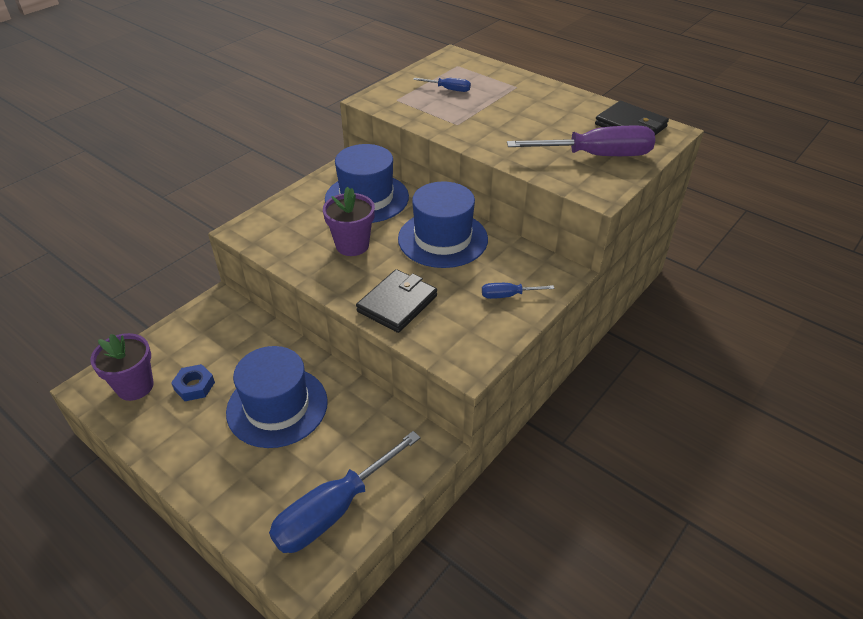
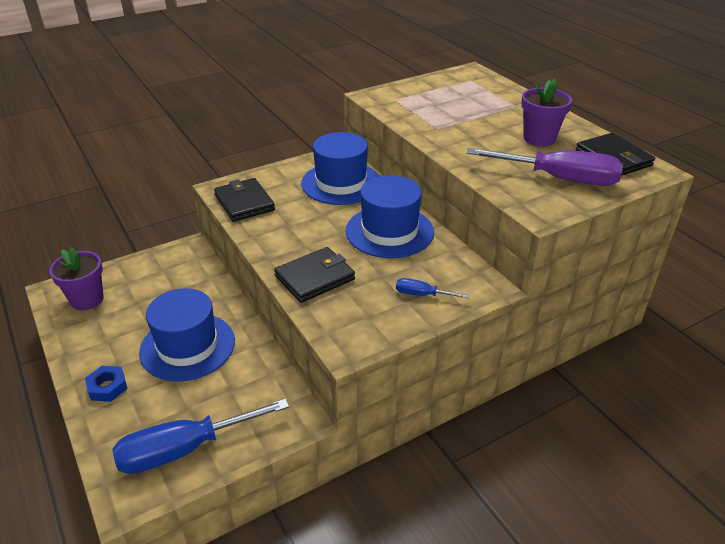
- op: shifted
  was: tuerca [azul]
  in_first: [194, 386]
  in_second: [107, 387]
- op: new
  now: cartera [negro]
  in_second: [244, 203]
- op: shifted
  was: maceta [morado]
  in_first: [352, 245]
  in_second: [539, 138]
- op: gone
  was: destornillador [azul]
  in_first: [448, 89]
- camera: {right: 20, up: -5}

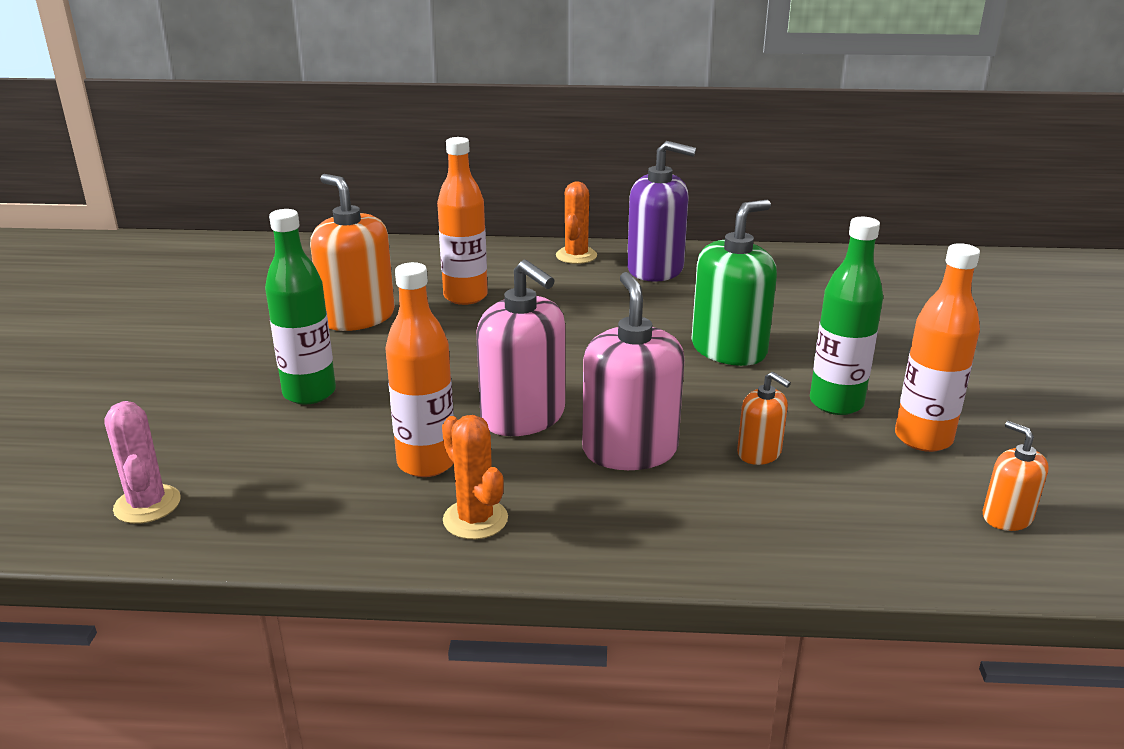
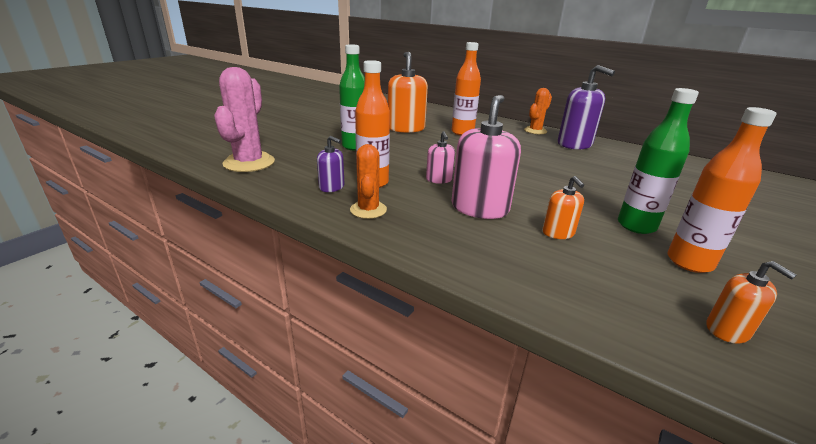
- op: scaled
  was: cactus [rosa]
  in_first: [147, 504]
  in_second: [249, 163]
  ratio: 1.64
- op: new
  now: dispensador de jabón [morado]
  in_second: [332, 187]
- op: scaled
  was: dispensador de jabón [rosa]
  in_first: [523, 417]
  in_second: [439, 179]
  ratio: 0.52
- op: rotated
  was: dispensador de jabón [naranja]
  in_first: [1007, 517]
  in_second: [727, 330]
  clockwise: 150
- op: gone
  was: dispensador de jabón [verde]
  in_first: [729, 349]
- camera: {right: 30, up: 0}

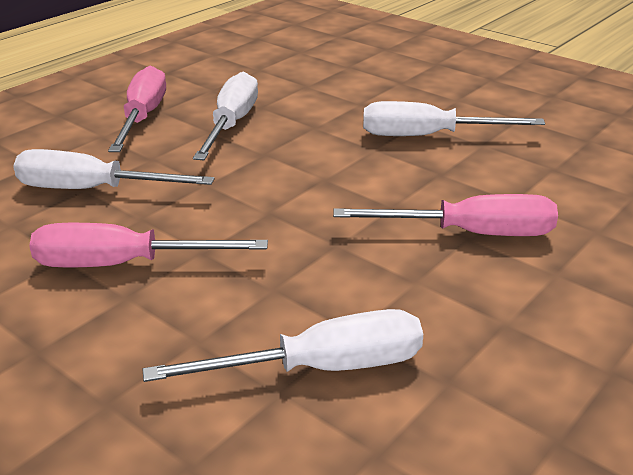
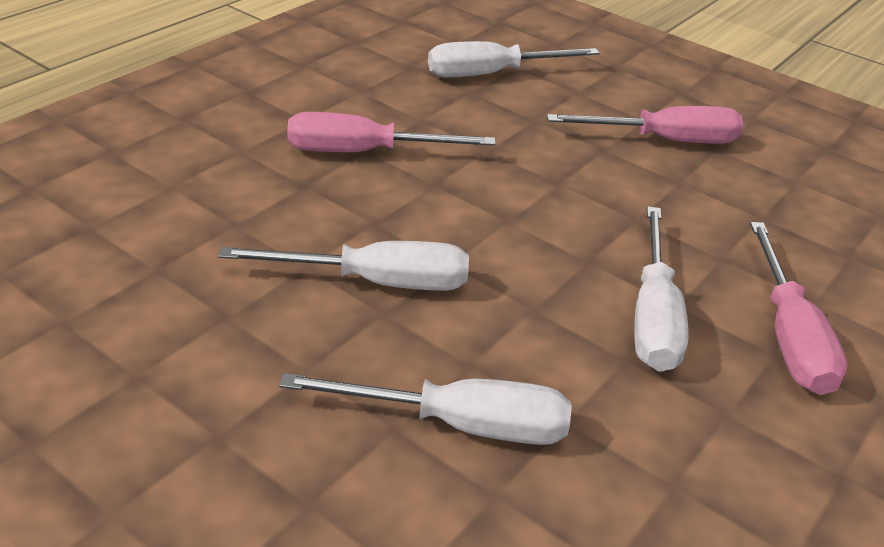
- op: shifted
  was: destornillador [blanco]
  in_first: [92, 190]
  in_second: [459, 425]
- camera: {right: 175, up: 5}

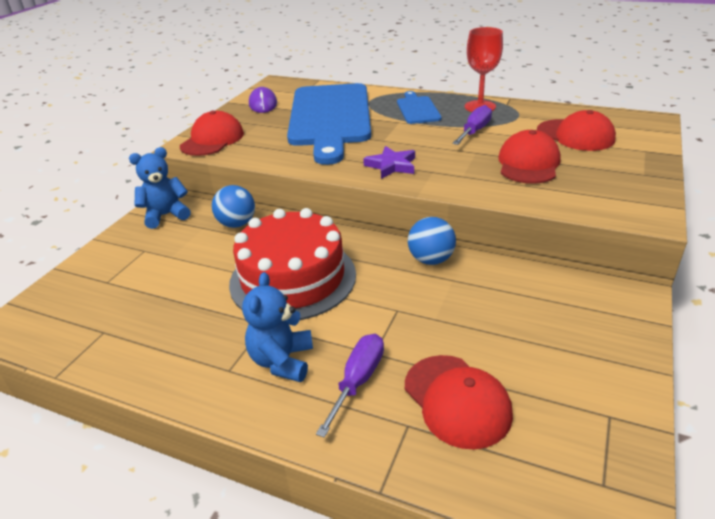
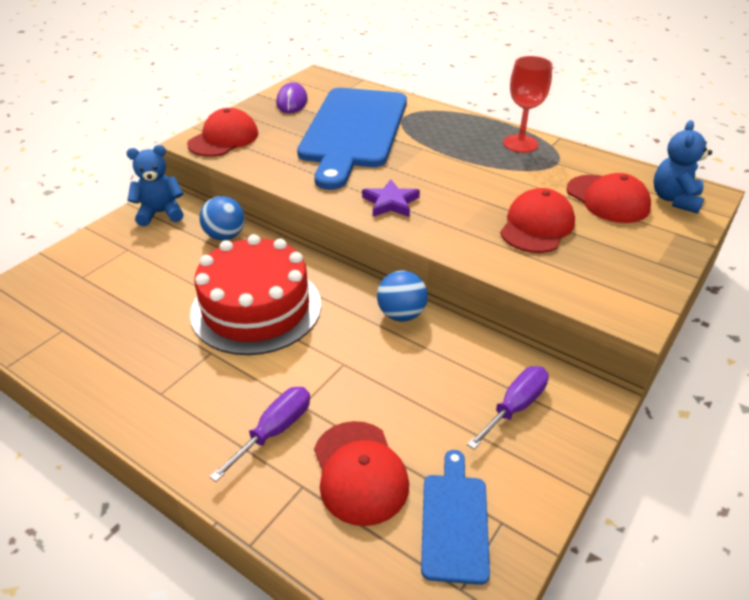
- op: shifted
  was: tabla de cortar [azul]
  in_first: [417, 109]
  in_second: [454, 521]
- op: shifted
  was: destornillador [morado]
  in_first: [474, 131]
  in_second: [515, 407]
- op: shifted
  was: osito [azul]
  in_first: [282, 361]
  in_second: [674, 199]
- camera: {right: 10, up: 5}

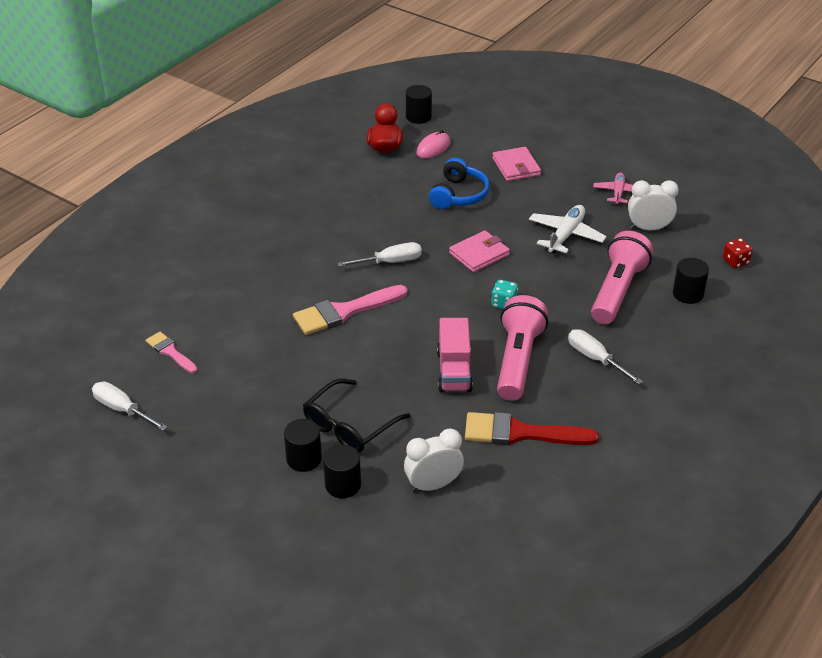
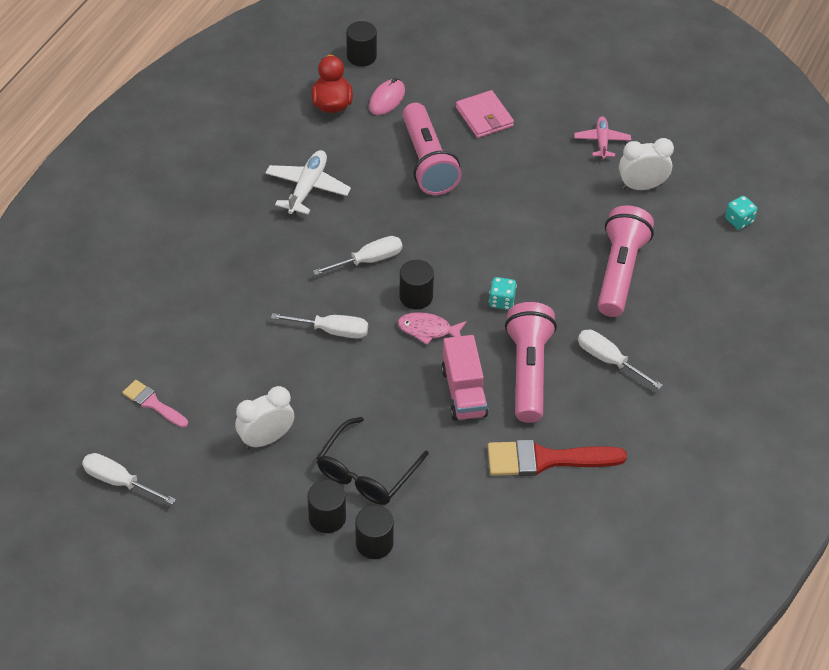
- op: shifted
  was: despertador [blanco]
  in_first: [433, 485]
  in_second: [266, 439]
- op: shifted
  was: avión [blanco]
  in_first: [565, 235]
  in_second: [307, 188]
- op: swapped
  was: pincel [rosa]
  now: destornillador [blanco]
  in_first: [344, 312]
  in_second: [331, 331]
- op: new
  now: pez [rosa]
  in_second: [428, 330]
- op: shifted
  was: cilindro [negro]
  in_first: [688, 294]
  in_second: [416, 296]
- op: swapped
  was: auriculares [azul]
  now: lámpara de mano [rosa]
  in_first: [459, 195]
  in_second: [427, 162]
- op: repainted
  was: dado [rojo]
  now: dado [turquesa]
  in_first: [735, 261]
  in_second: [739, 220]
- op: gone
  was: cartera [rosa]
  in_first: [479, 254]
- camera: {right: -10, up: 10}

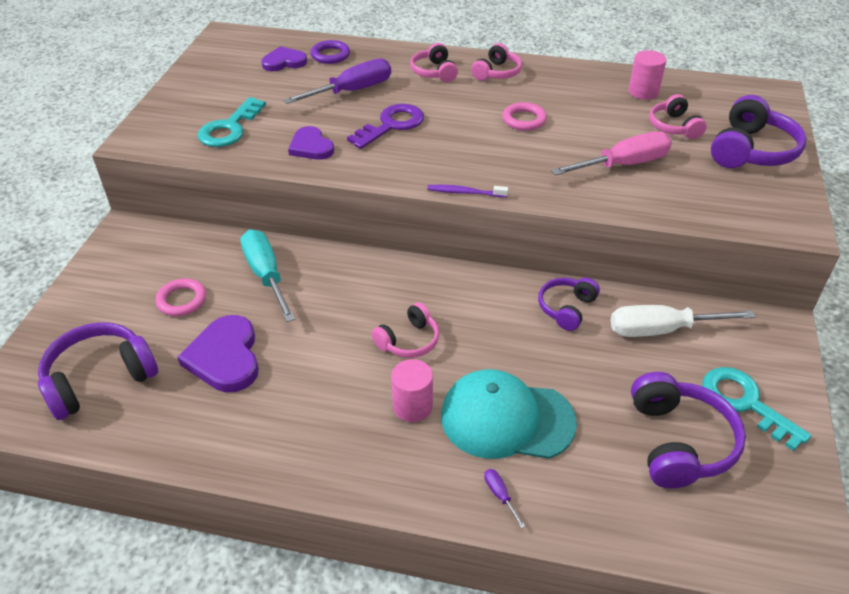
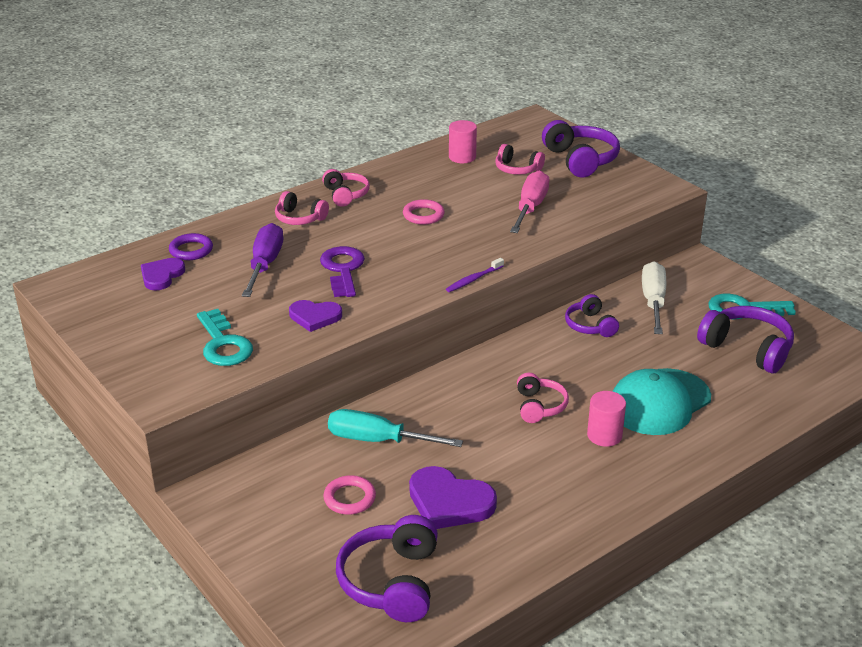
- op: rotated
  was: destornillador [blanco]
  in_first: [662, 330]
  in_second: [653, 302]
  clockwise: 150
- op: gone
  was: destornillador [morado]
  in_first: [500, 495]
- camera: {right: -50, up: -10}

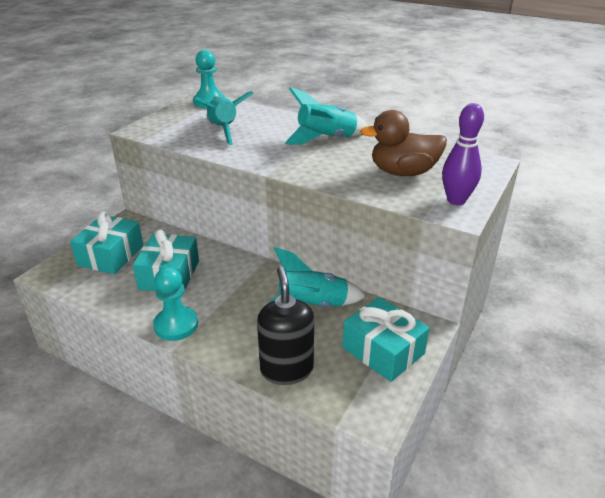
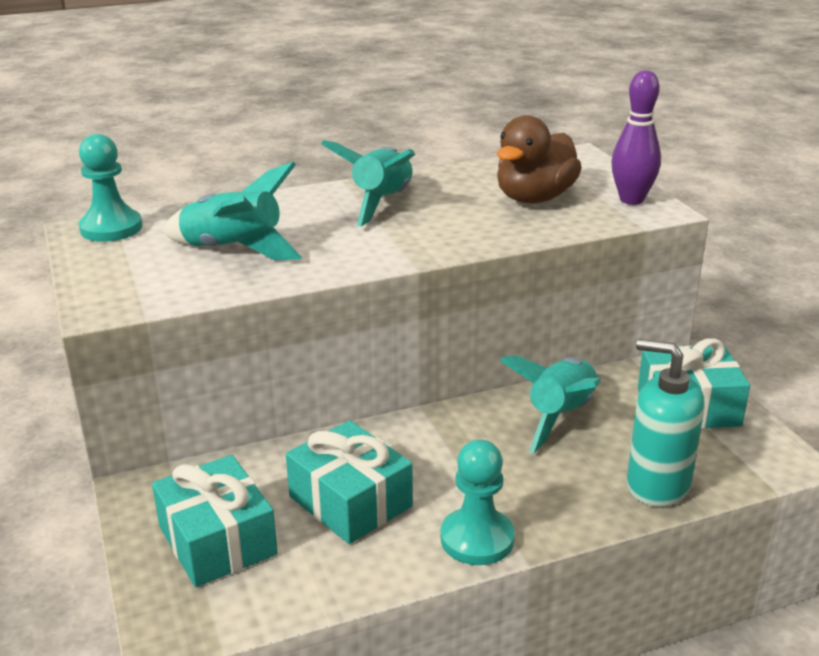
- op: repainted
  was: dispensador de jabón [negro]
  now: dispensador de jabón [turquesa]
  in_first: [286, 369]
  in_second: [657, 485]
- camera: {right: -50, up: -5}

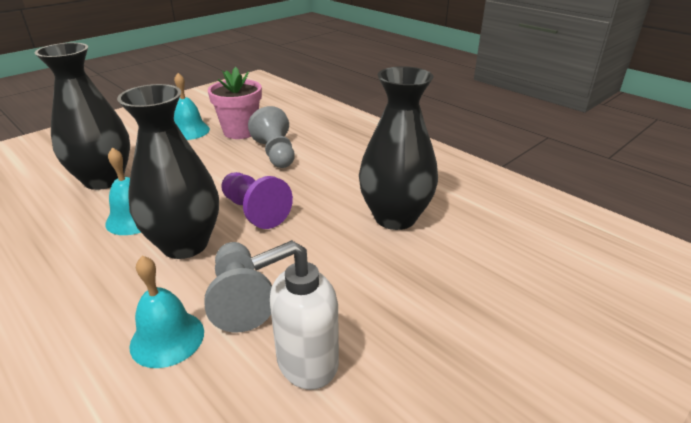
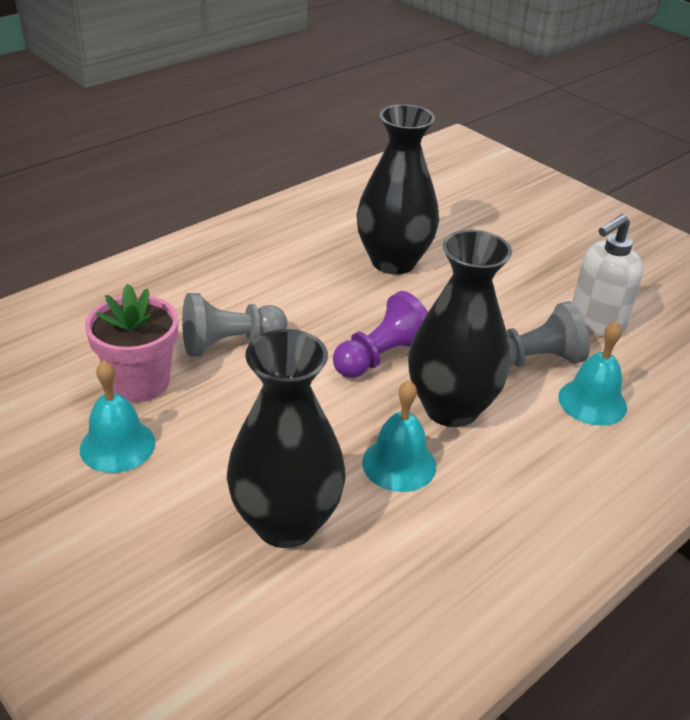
- op: rotated
  was: dispensador de jabón [blanco]
  in_first: [306, 362]
  in_second: [596, 322]
  clockwise: 75
- camera: {right: -90, up: 5}

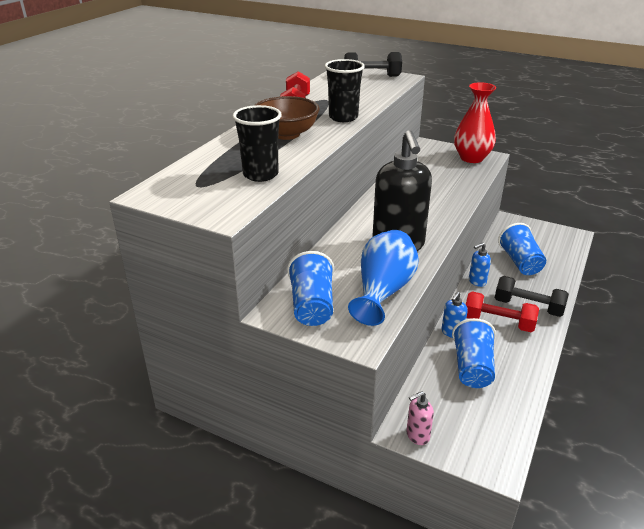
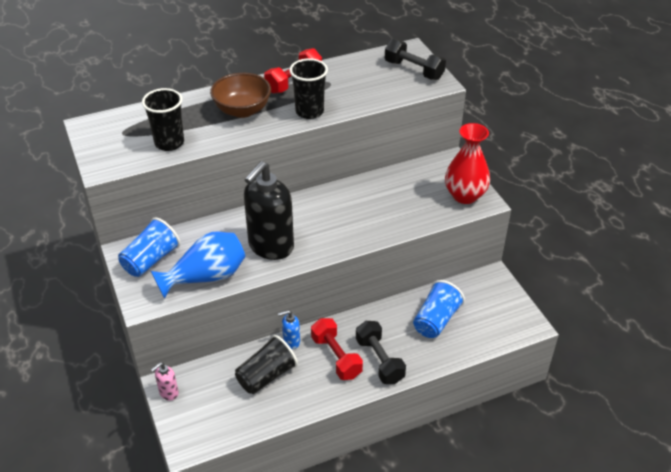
- op: rotated
  was: dispensador de jabón [rosa]
  in_first: [417, 435]
  in_second: [168, 393]
  clockwise: -60
- op: repainted
  was: vaso [azul]
  now: vaso [negro]
  in_first: [472, 367]
  in_second: [266, 376]
- op: gone
  was: dispensador de jabón [azul]
  in_first: [477, 281]
- camera: {right: 40, up: 10}

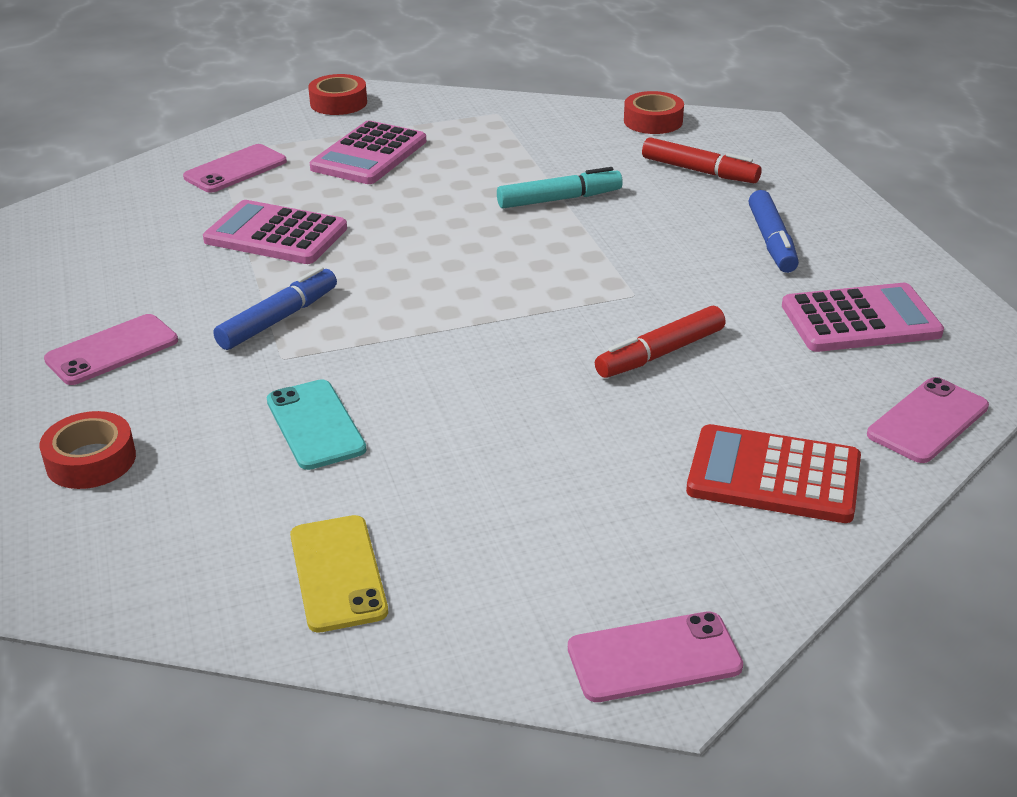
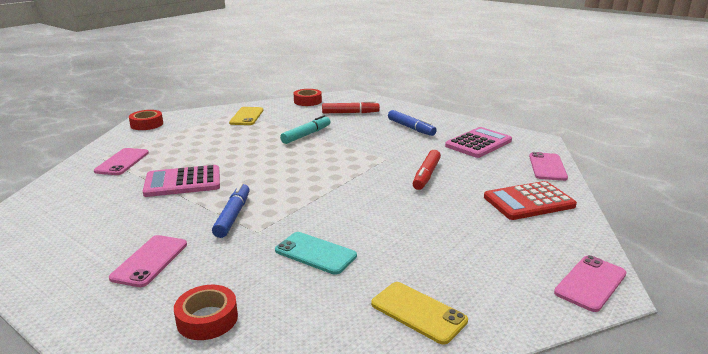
- op: new
  now: móvil [amarillo]
  in_second: [247, 116]
- op: gone
  was: calculadora [rosa]
  in_first: [369, 155]
- camera: {right: -35, up: -10}

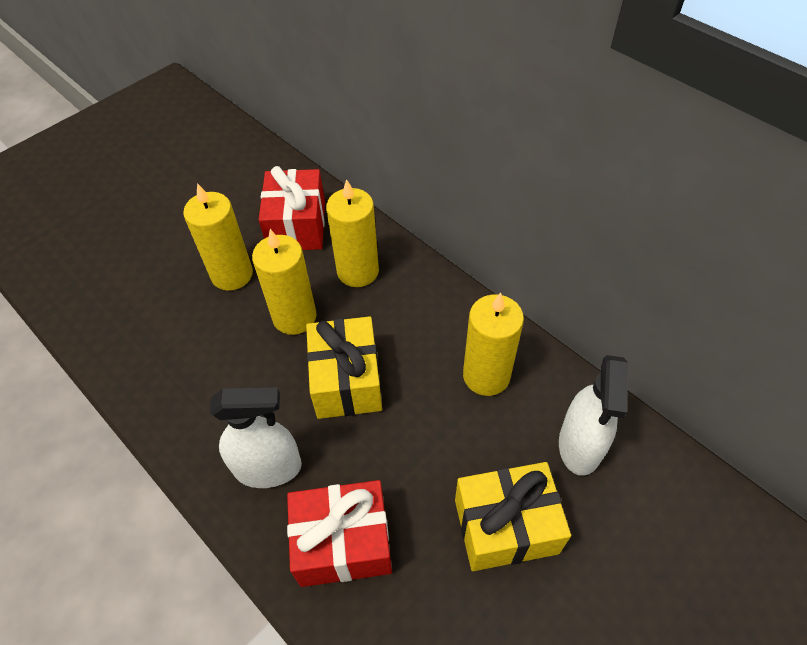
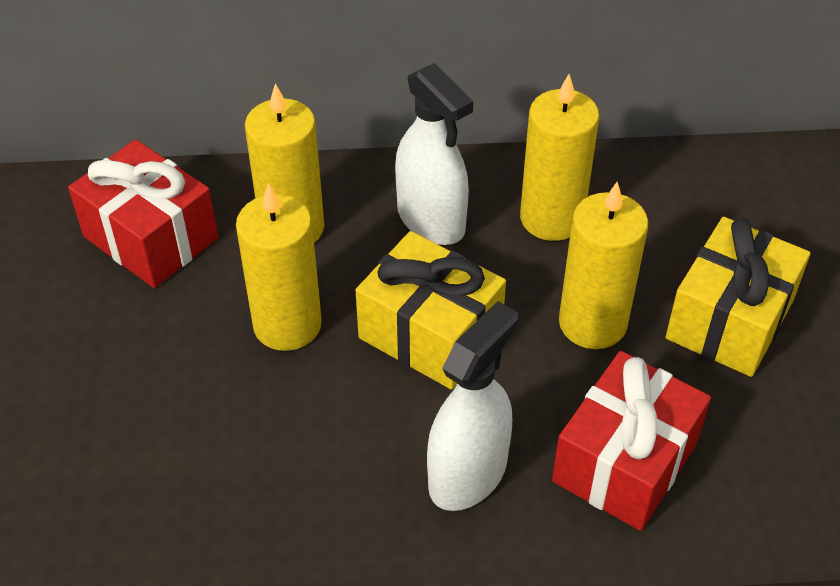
- op: shifted
  was: pulverizador [blanco]
  in_first: [580, 445]
  in_second: [431, 220]
- op: shifted
  was: vela [amarillo]
  in_first: [232, 274]
  in_second: [592, 323]
- camera: {right: -50, up: -5}

